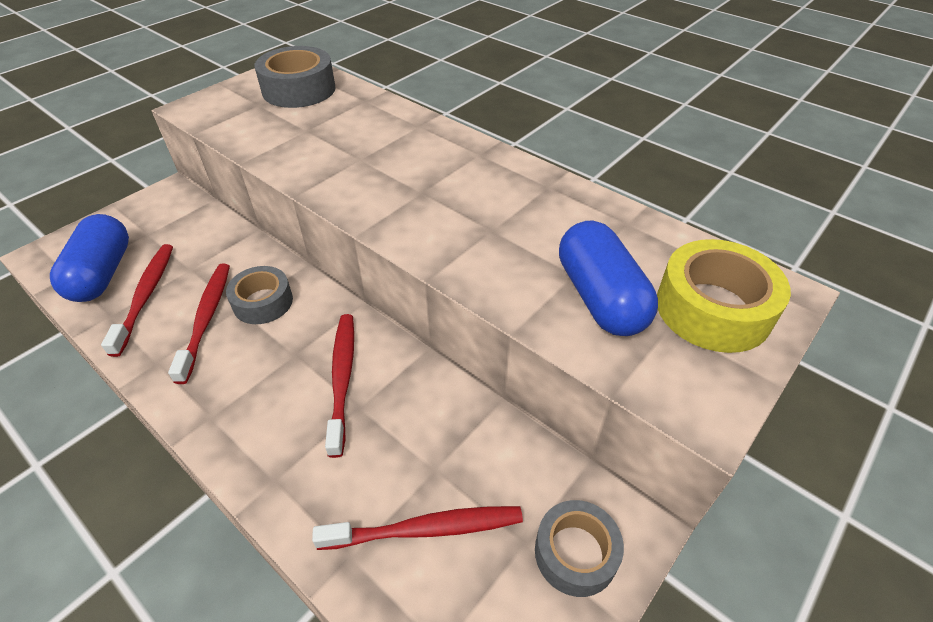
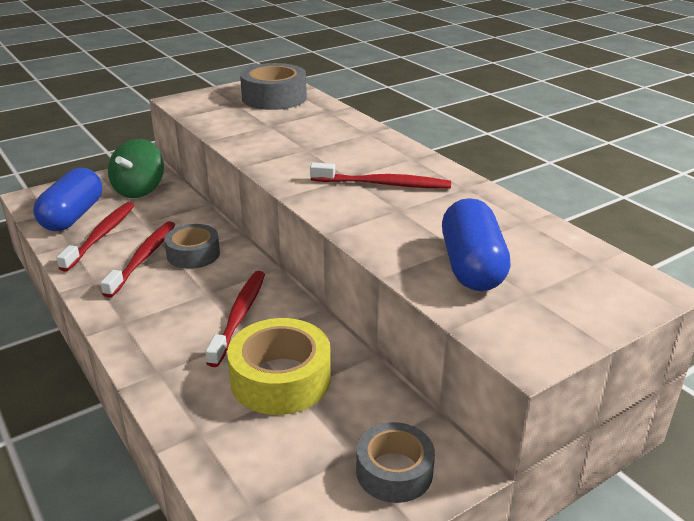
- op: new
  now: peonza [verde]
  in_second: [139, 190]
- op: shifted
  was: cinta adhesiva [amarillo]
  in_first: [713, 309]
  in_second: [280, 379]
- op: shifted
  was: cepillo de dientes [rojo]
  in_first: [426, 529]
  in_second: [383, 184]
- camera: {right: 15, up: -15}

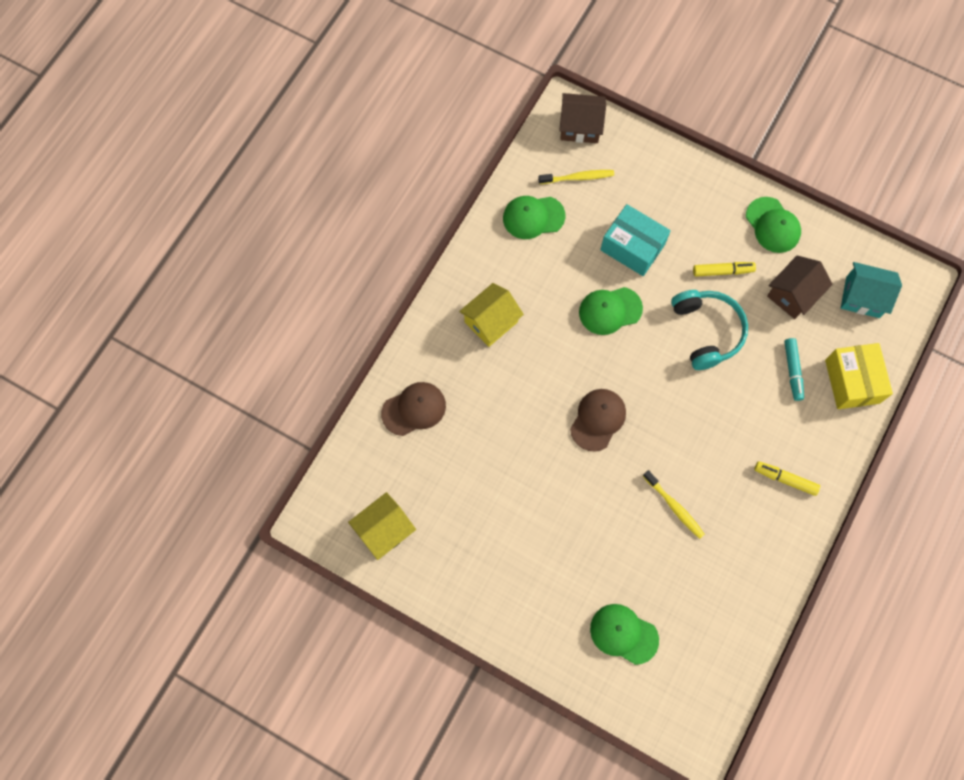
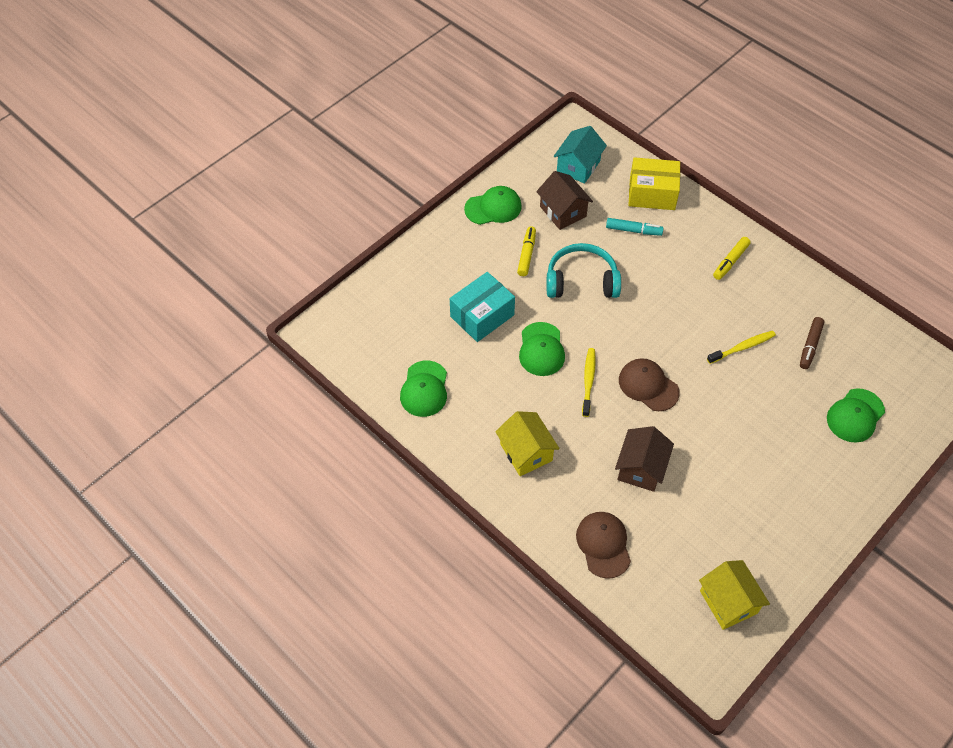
- op: shifted
  was: cepillo de dientes [amarillo]
  in_first: [578, 177]
  in_second: [588, 381]
- op: shifted
  was: casa [marrón]
  in_first: [580, 126]
  in_second: [641, 468]
- op: new
  now: rotulador [marrón]
  in_second: [810, 346]
- camera: {right: -75, up: -15}

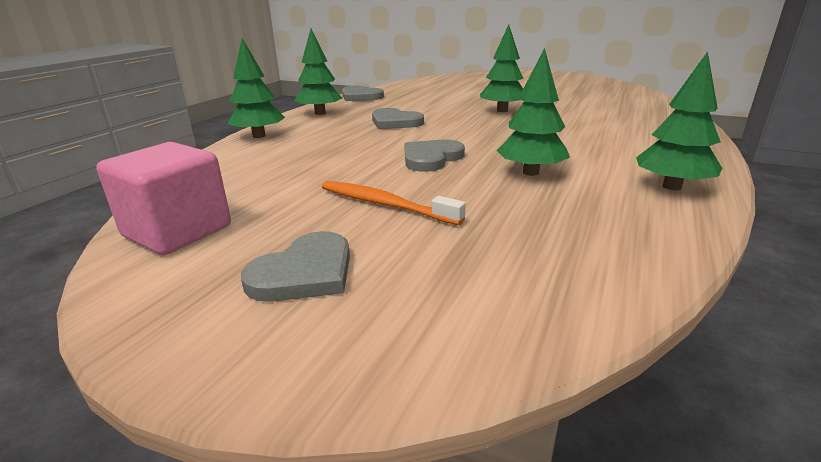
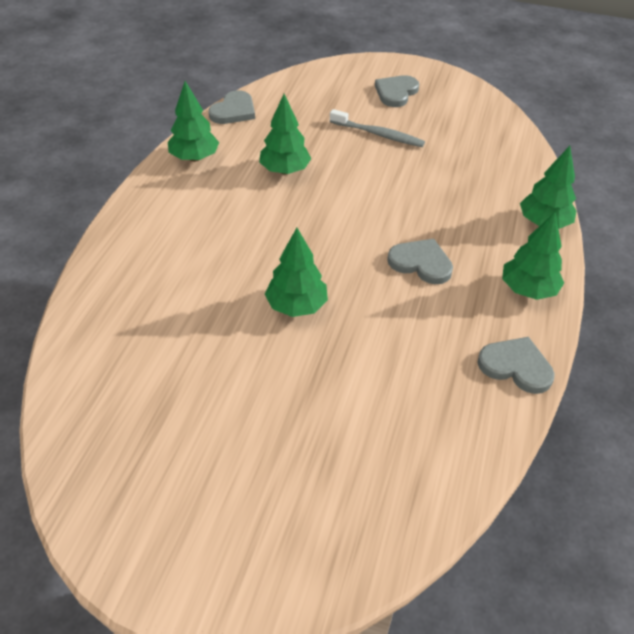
- op: shifted
  was: corazón [gris]
  in_first: [431, 158]
  in_second: [234, 111]
- op: repainted
  was: cepillo de dientes [naranja]
  now: cepillo de dientes [gris]
  in_first: [384, 204]
  in_second: [378, 134]
- op: gone
  was: cubo [rosa]
  in_first: [177, 231]
- camera: {right: 170, up: 20}

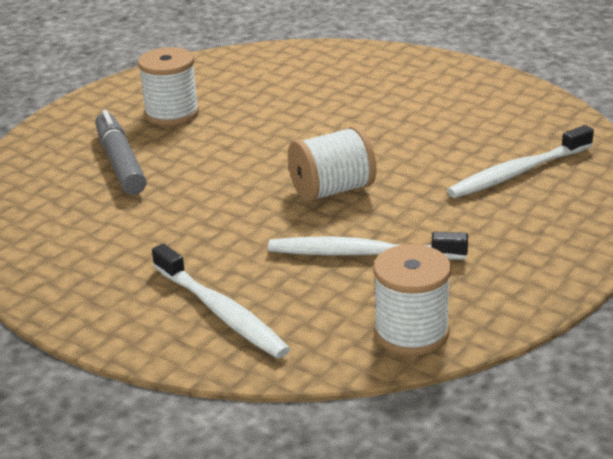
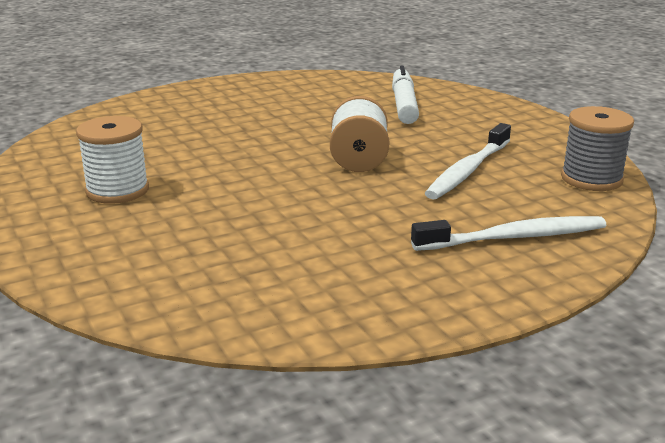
- op: swapped
  was: cepillo de dientes [blanco]
  now: rotulador [blanco]
  in_first: [518, 172]
  in_second: [404, 104]
- op: repainted
  was: carrete [blanco]
  now: carrete [gris]
  in_first: [411, 333]
  in_second: [591, 179]
- op: gone
  was: rotulador [gris]
  in_first: [120, 163]
- camera: {right: -65, up: -5}

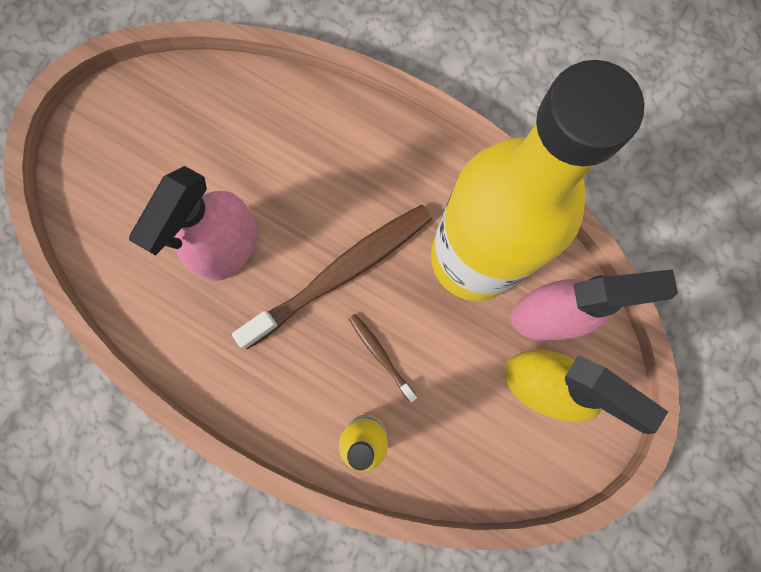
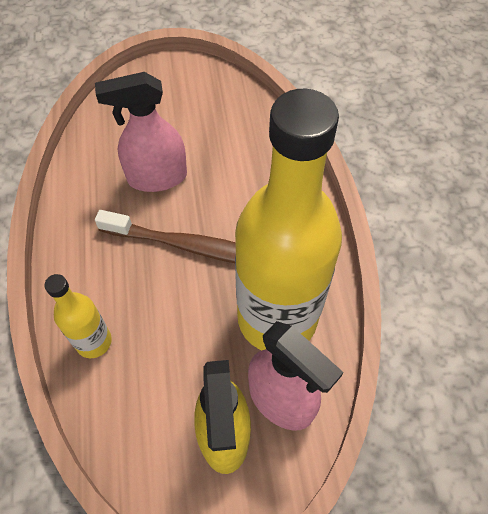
- op: gone
  was: cepillo de dientes [marrón]
  in_first: [380, 355]
- camera: {right: 50, up: -20}

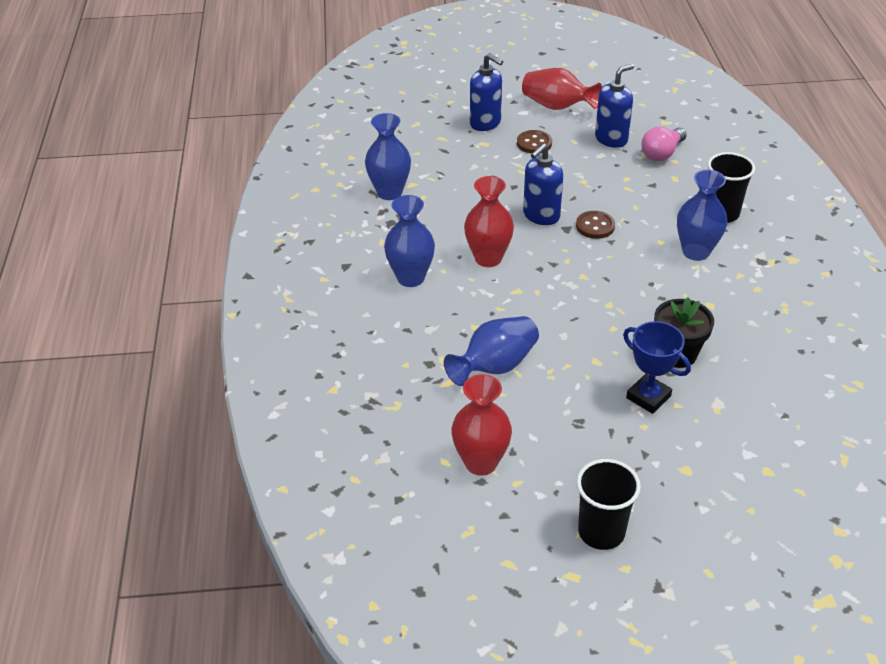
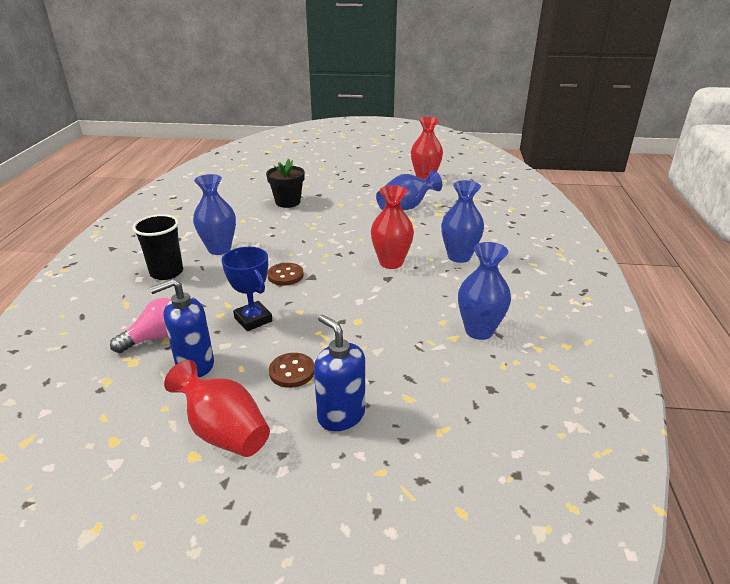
- op: shifted
  was: trofeo [azul]
  in_first: [648, 397]
  in_second: [253, 319]
- op: gone
  was: dispensador de jabón [azul]
  in_first: [541, 216]
- op: gone
  was: vaso [negro]
  in_first: [601, 532]
- camera: {right: -170, up: -10}

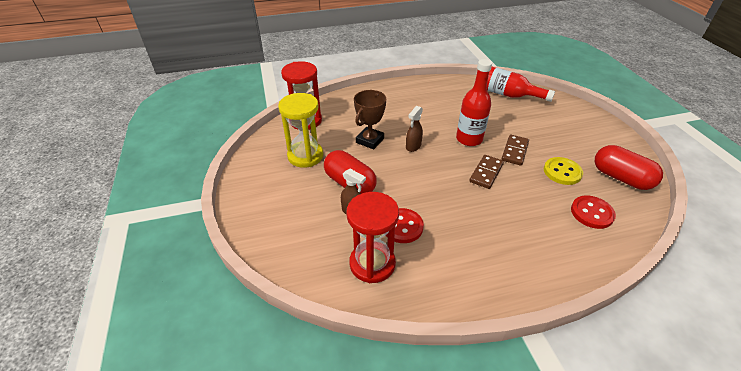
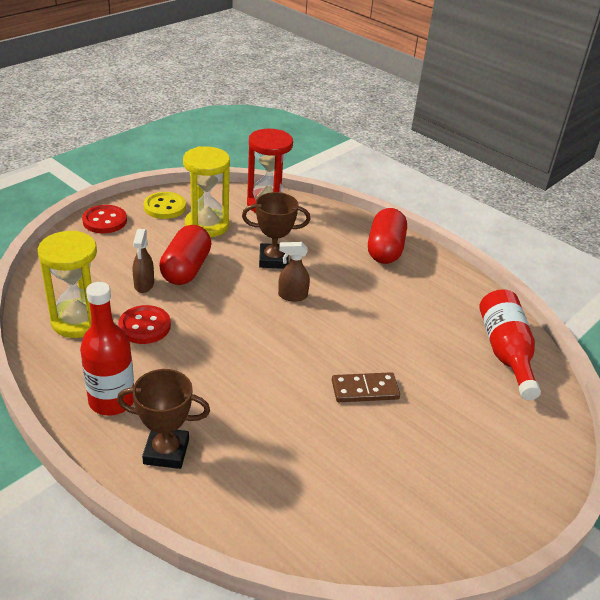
- op: repainted
  was: reloj de arena [rojo]
  now: reloj de arena [amarillo]
  in_first: [372, 264]
  in_second: [78, 321]
- op: shifted
  was: botella [rojo]
  in_first: [469, 139]
  in_second: [112, 401]
- op: shifted
  was: botón [rojo]
  in_first: [591, 213]
  in_second: [105, 221]
- op: new
  now: trofeo [marrón]
  in_second: [166, 451]
- op: shifted
  was: botón [amarillo]
  in_first: [562, 172]
  in_second: [165, 207]
- op: shifted
  was: cápsula [rojo]
  in_first: [621, 178]
  in_second: [385, 249]
- op: gone
  was: ficha de dominó [marrón]
  in_first: [486, 173]
- camera: {right: 55, up: -5}

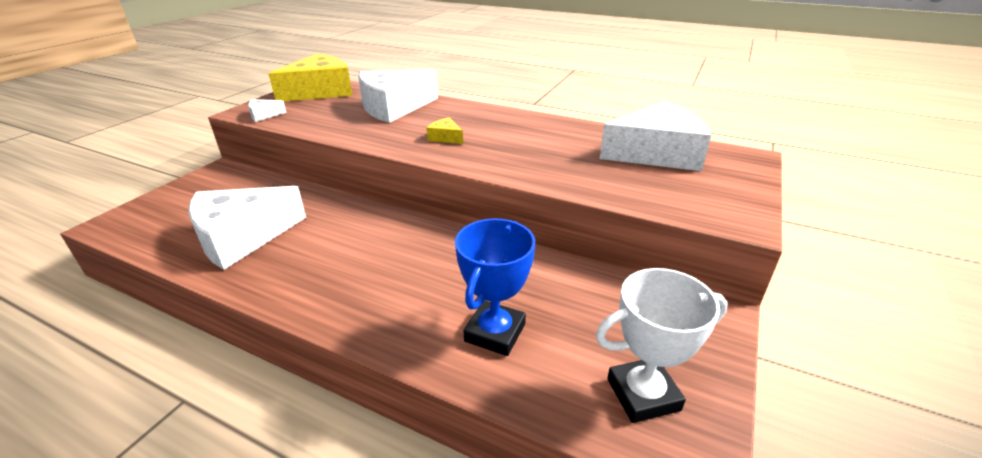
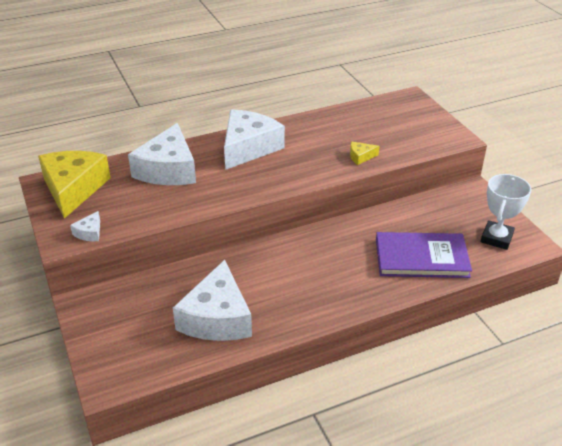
- op: shifted
  was: queso [blanco]
  in_first: [656, 153]
  in_second: [248, 147]
- op: shifted
  was: queso [amarillo]
  in_first: [445, 137]
  in_second: [360, 157]
- op: swapped
  was: trofeo [azul]
  now: libro [morado]
  in_first: [495, 332]
  in_second: [421, 257]
- camera: {right: -50, up: 5}

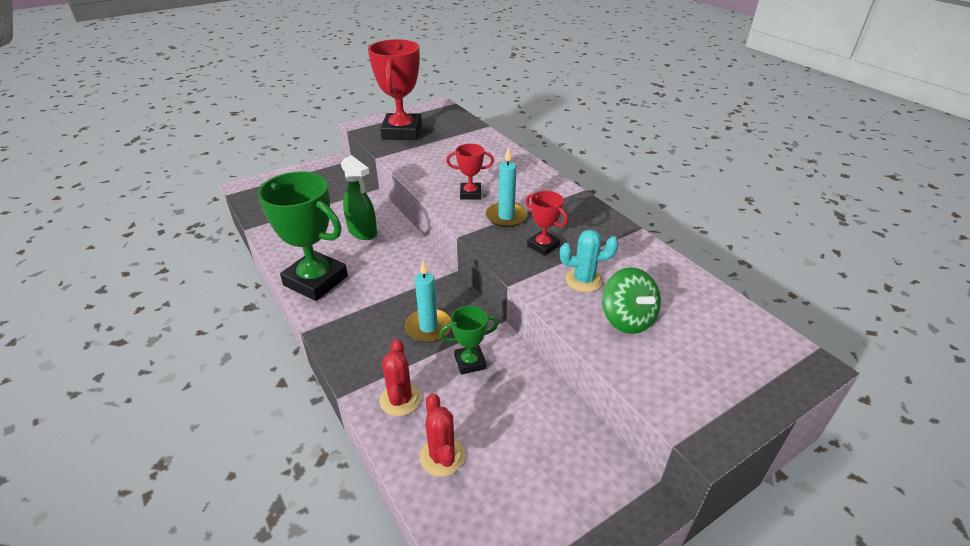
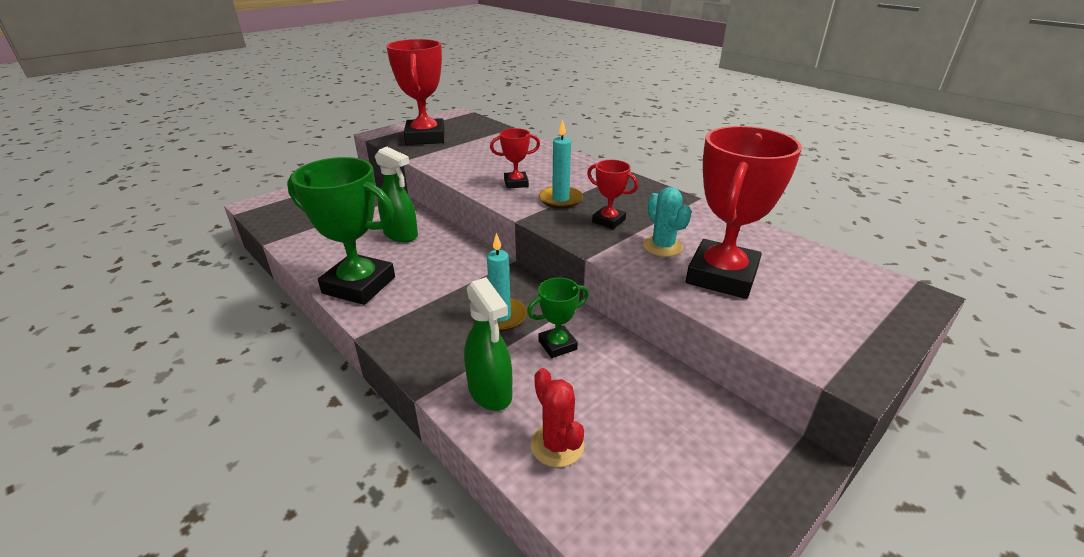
- op: swapped
  was: cactus [rojo]
  now: pulverizador [verde]
  in_first: [400, 399]
  in_second: [490, 392]
- op: rotated
  was: cactus [turquesa]
  in_first: [584, 280]
  in_second: [662, 246]
  clockwise: 75
- op: swapped
  was: peonza [verde]
  now: trofeo [rojo]
  in_first: [627, 319]
  in_second: [721, 276]
- camera: {right: -10, up: -5}

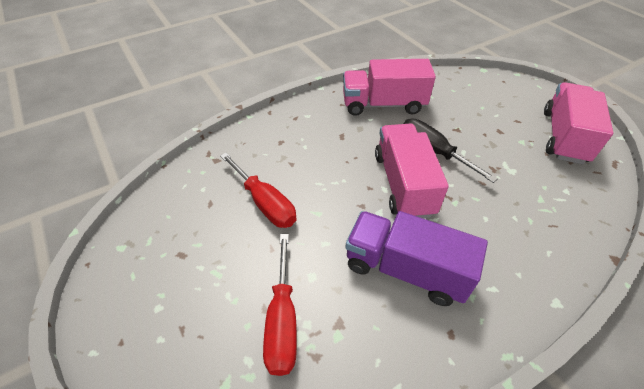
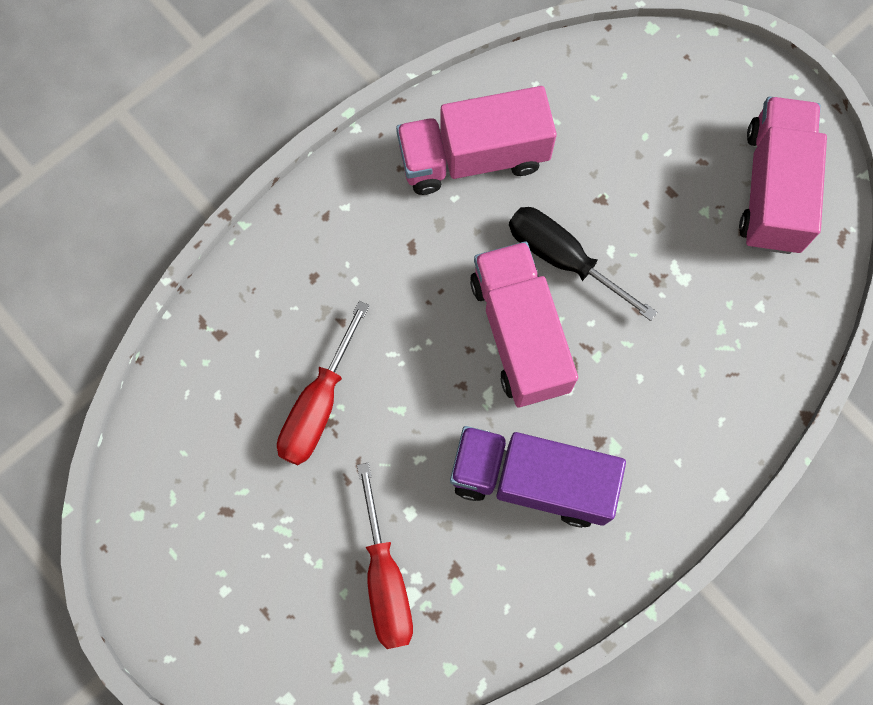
- op: rotated
  was: destornillador [rojo]
  in_first: [265, 203]
  in_second: [318, 405]
  clockwise: 75
- camera: {right: -10, up: 25}

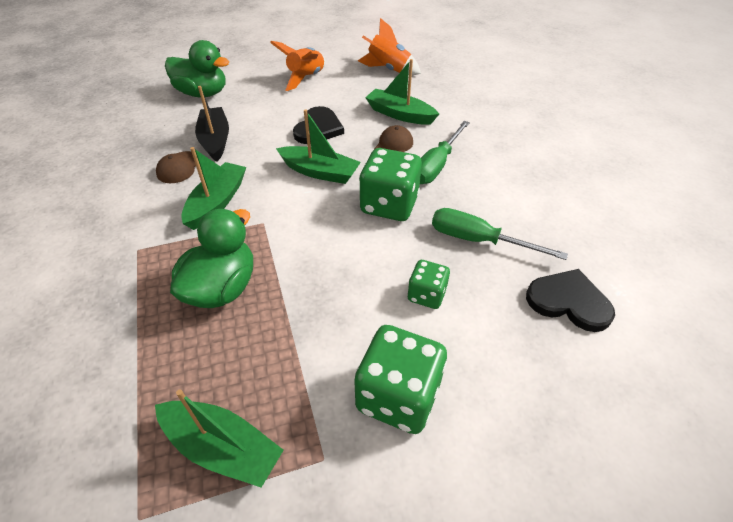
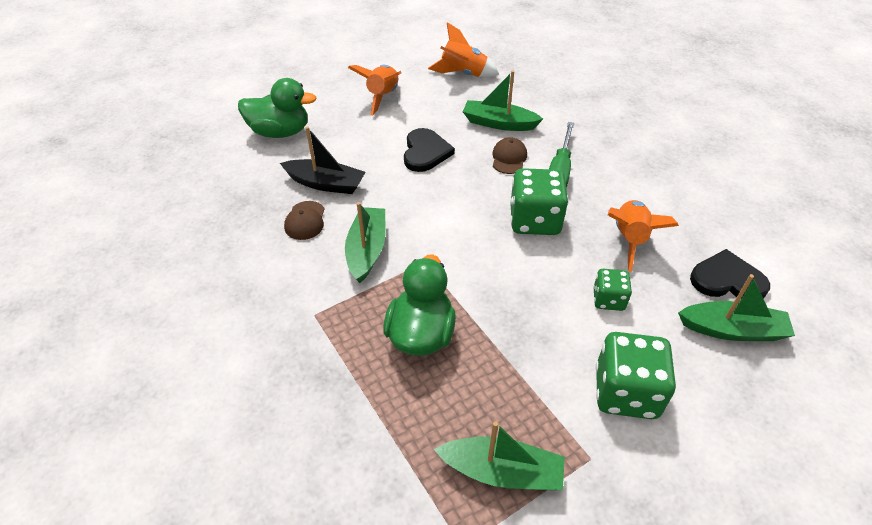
- op: rotated
  was: barco [negro]
  in_first: [215, 140]
  in_second: [326, 184]
  clockwise: 135
- op: swapped
  was: destornillador [verde]
  now: cohete [naranja]
  in_first: [478, 240]
  in_second: [629, 239]
- op: shifted
  was: barco [verde]
  in_first: [320, 172]
  in_second: [732, 330]
- camera: {right: -15, up: 0}

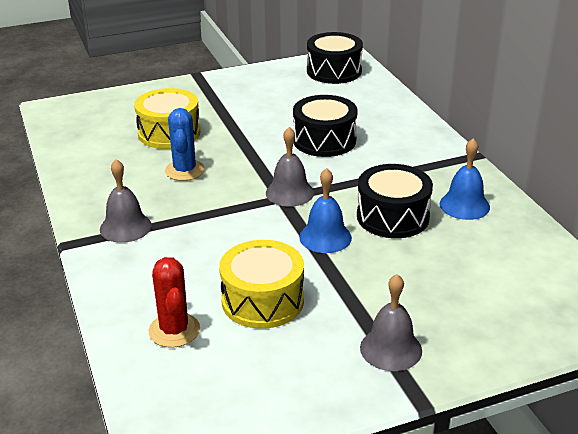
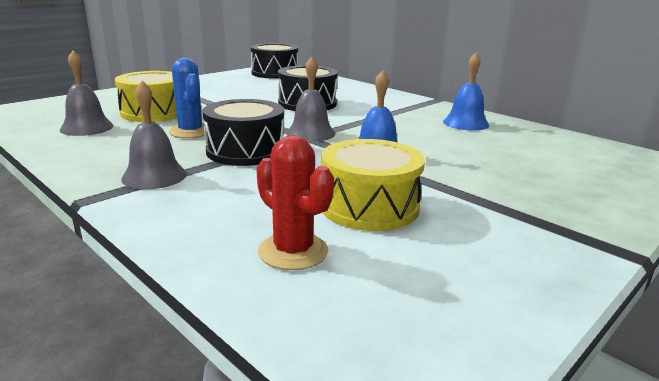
- op: shifted
  was: campana [gris]
  in_first: [391, 349]
  in_second: [87, 127]
- op: shifted
  was: tambor [negro]
  in_first: [392, 217]
  in_second: [245, 151]
- camera: {right: -25, up: -10}

